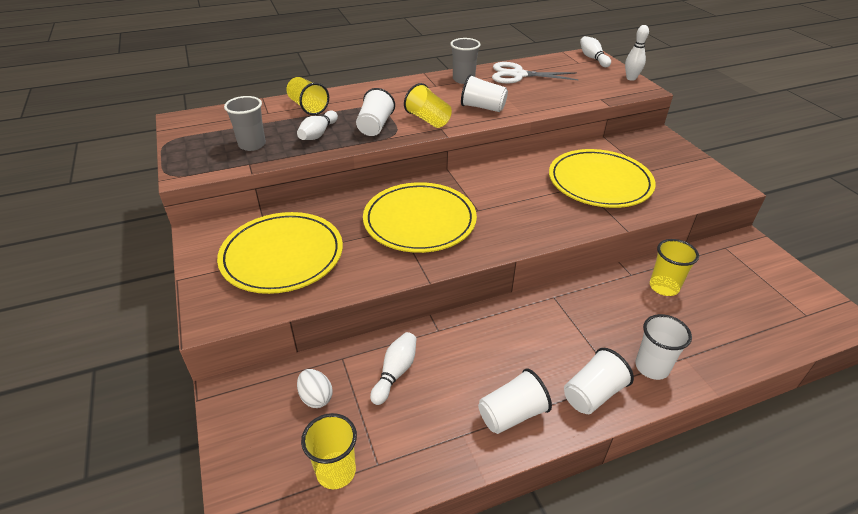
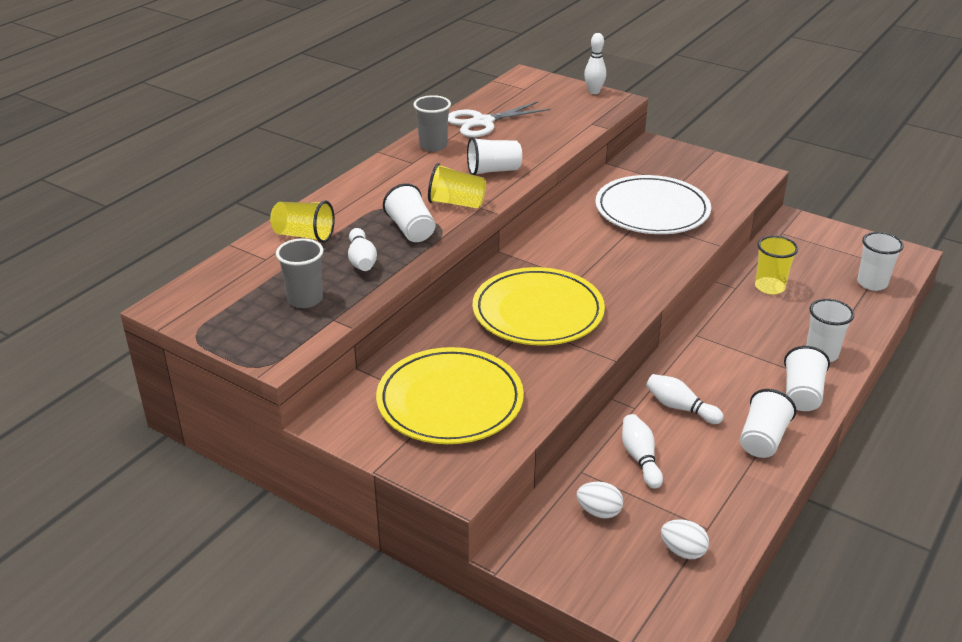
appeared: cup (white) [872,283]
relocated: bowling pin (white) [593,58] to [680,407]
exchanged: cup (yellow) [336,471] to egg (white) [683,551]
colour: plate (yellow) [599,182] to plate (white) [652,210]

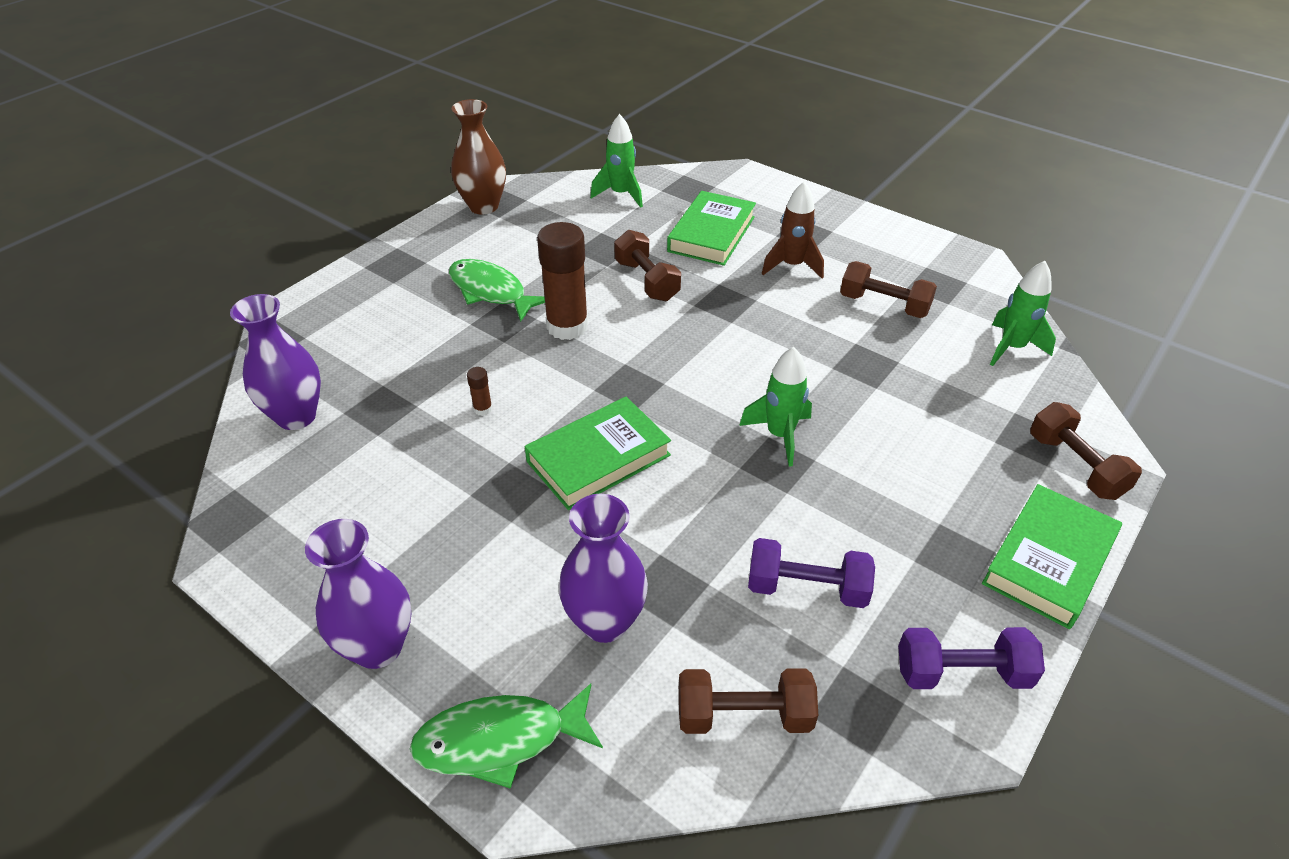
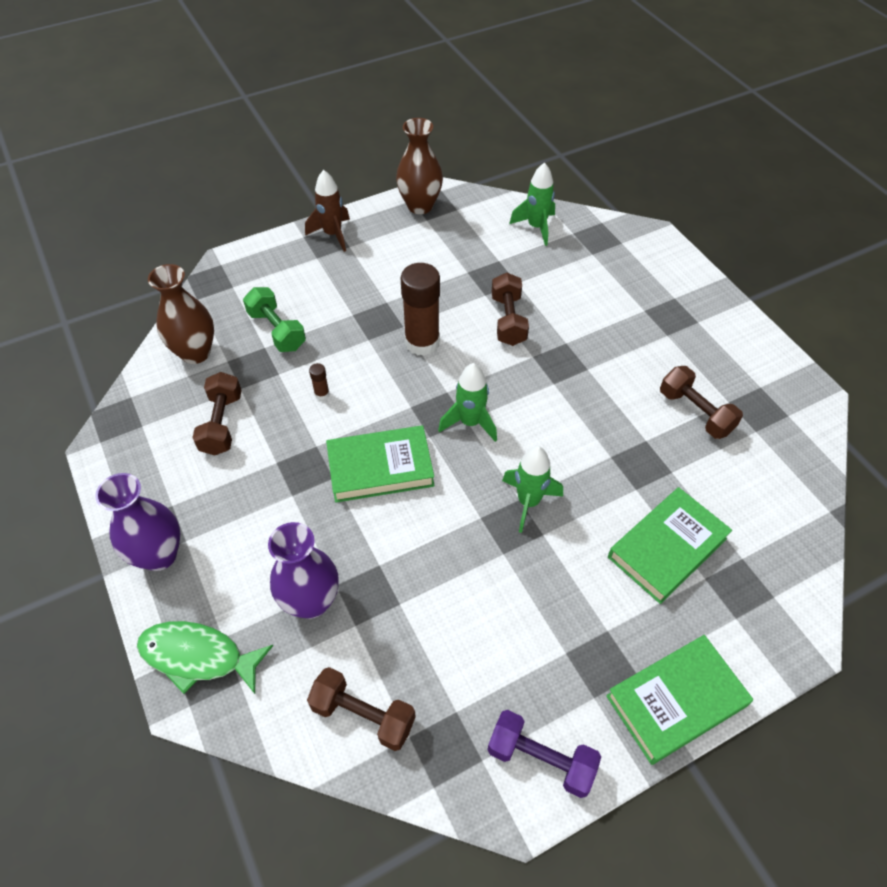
missing: fish (green) [491,291]; dumbbell (purple) [806,588]
appeared: dumbbell (green) [277,330]
relocated: rocket (brown) [792,266] to [333,234]; book (green) [711,234] to [667,548]; rocket (green) [1012,348] to [470,422]; dumbbell (brown) [1075,466] to [222,424]
colour: vase (purple) [296,416] to vase (brown) [195,353]

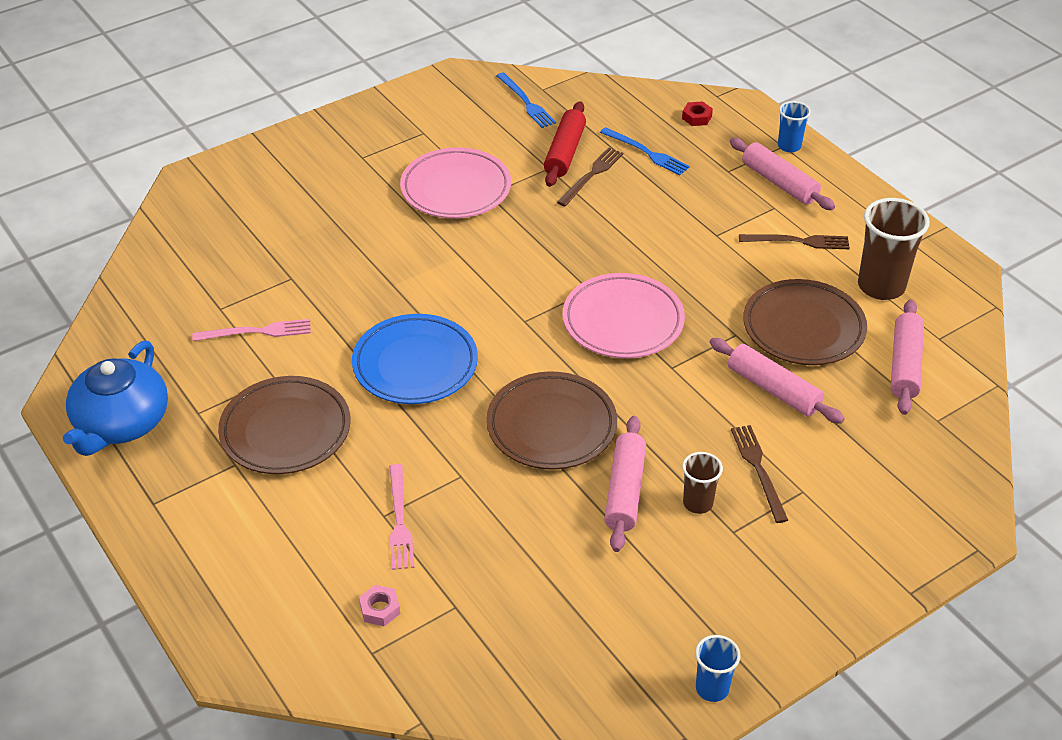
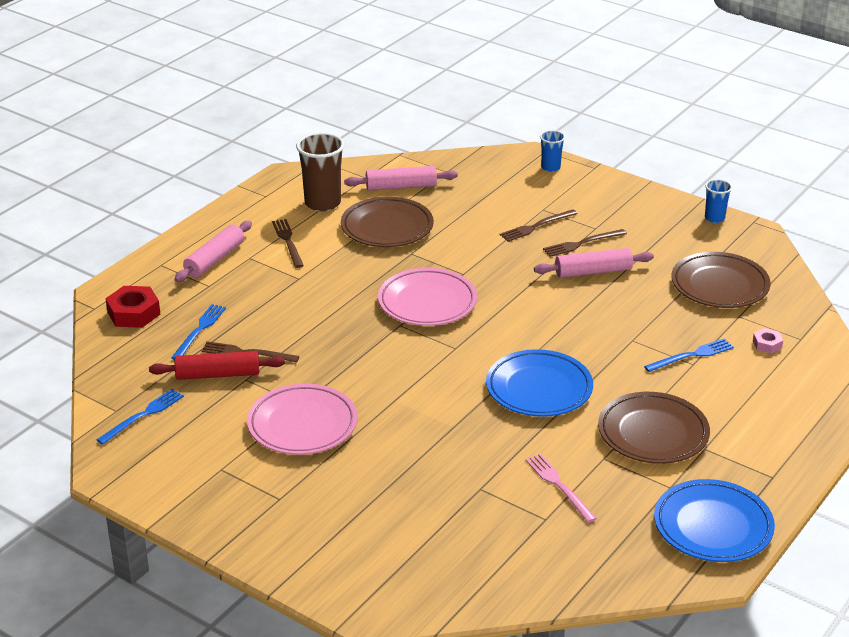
missing: rolling pin (pink) [773,389]
relocated: cup (blue) [789,146] to [550,167]; plate (brown) [551,426] to [719,285]
exchanged: teapot (blue) [121,423] to plate (blue) [713,526]; cup (brown) [697,503] to fork (brown) [582,243]
colour: fork (pink) [399,520] to fork (blue) [691,355]
size: nut (red) [696,117] = [133,313] x1.84

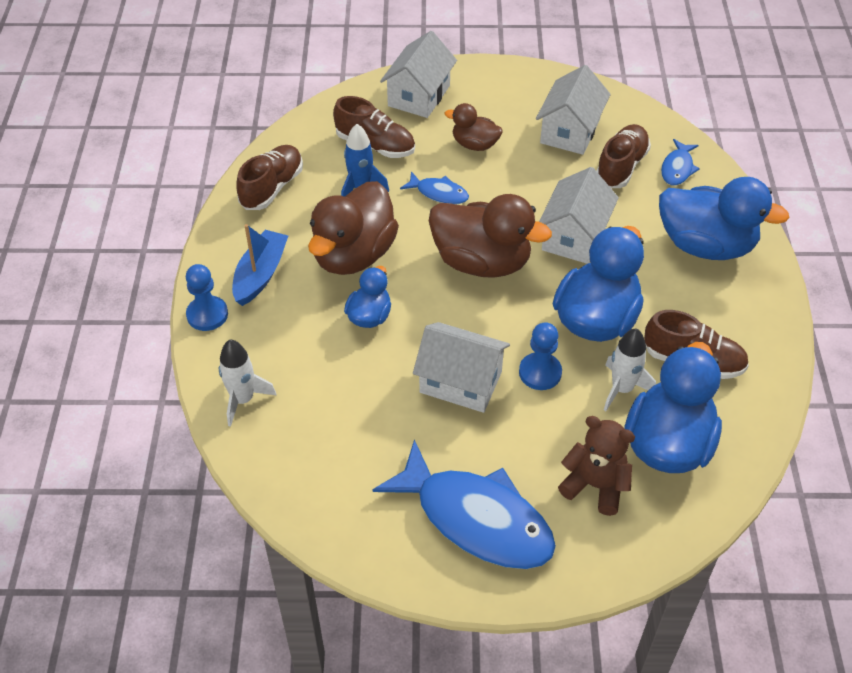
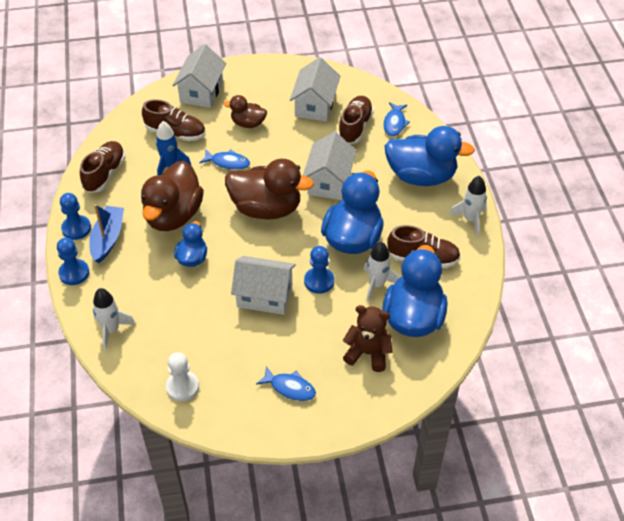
appeared: rocket (white) [470,219]; pawn (blue) [76,228]; pawn (white) [182,387]
size: fish (blue) [476,519] = [290,388] x0.46

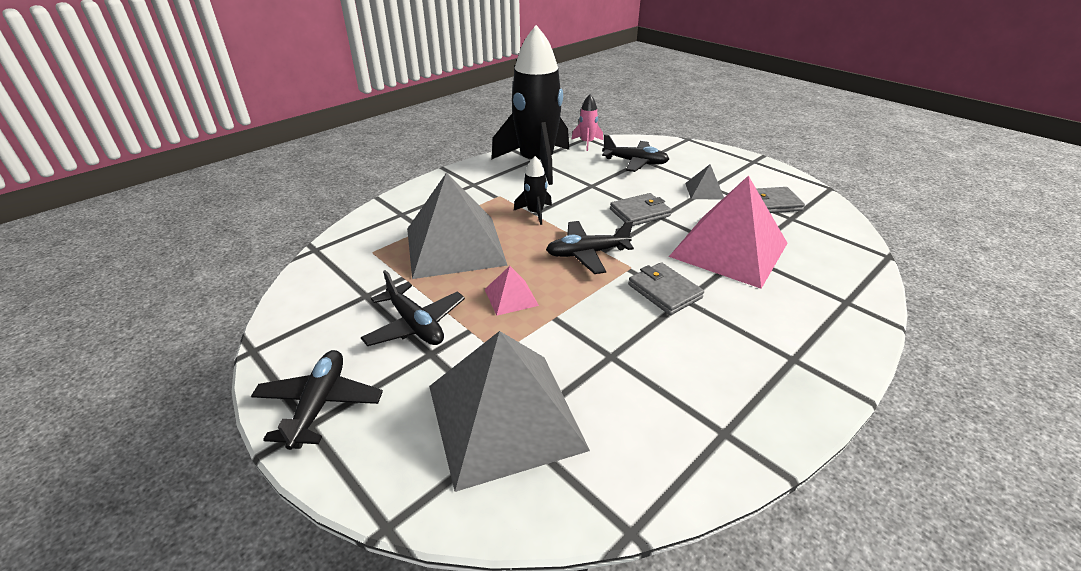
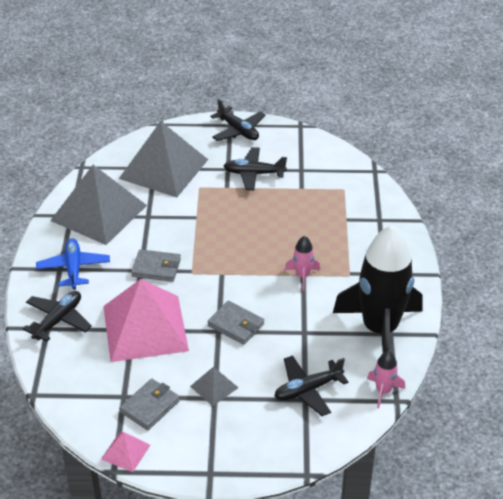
appeared: plane (blue) [73,268]
relocated: pyramid (grey) [454,246] to [99,212]; plane (black) [587,253] to [58,320]; pyramid (pink) [511,297] to [125,452]
colour: rocket (black) [535,213] to rocket (pink) [302,276]
spun: wallet (grey) [639,213] = [236,325] 75 degrees counterclockwise

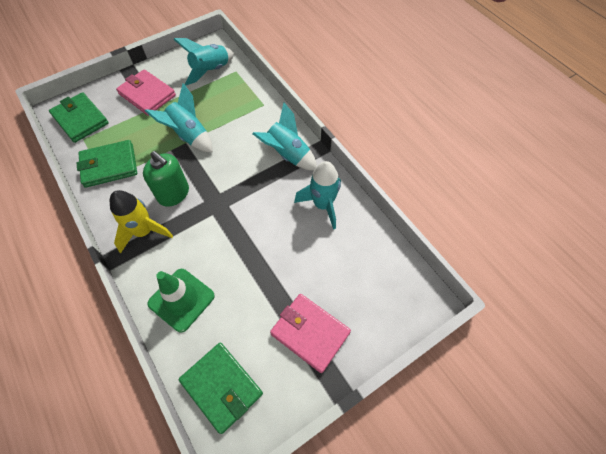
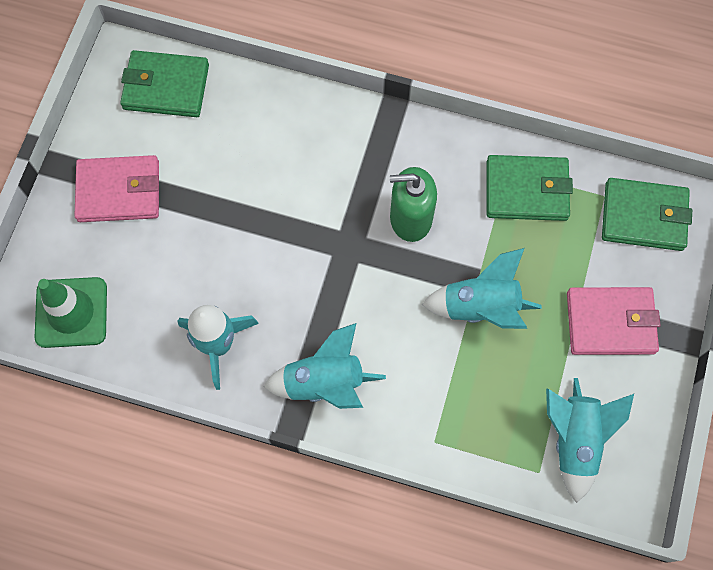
missing: rocket (yellow) [144,232]
relocated: traffic cone (green) [181,299] to [71,312]
spun: wallet (green) [109,166] = [526,190] 60 degrees clockwise

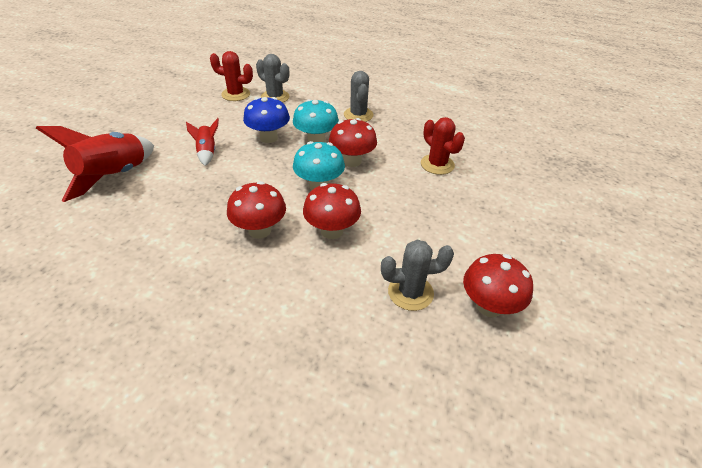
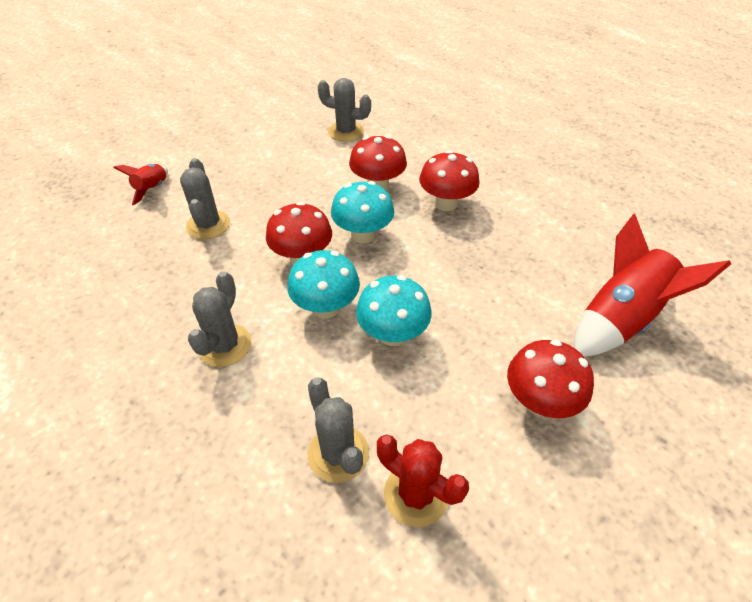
relocated: rocket (red) [207,152] to [152,189]; mushroom (red) [489,306] to [539,401]
colour: mushroom (blue) [268,138] to mushroom (turquoise) [392,334]; cactus (red) [437,164] to cactus (grey) [208,225]

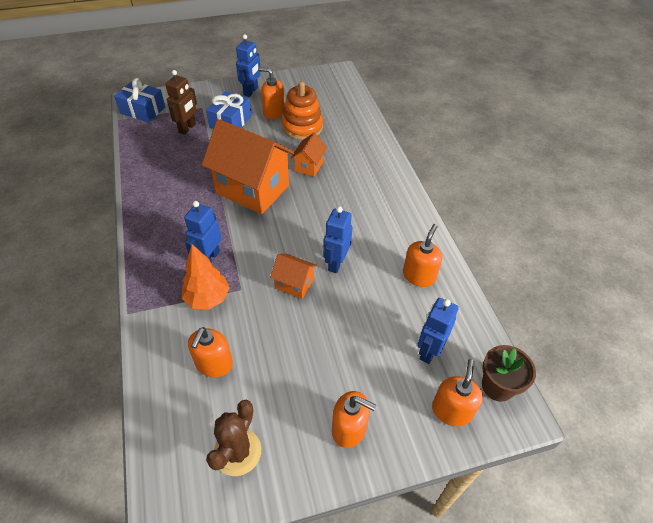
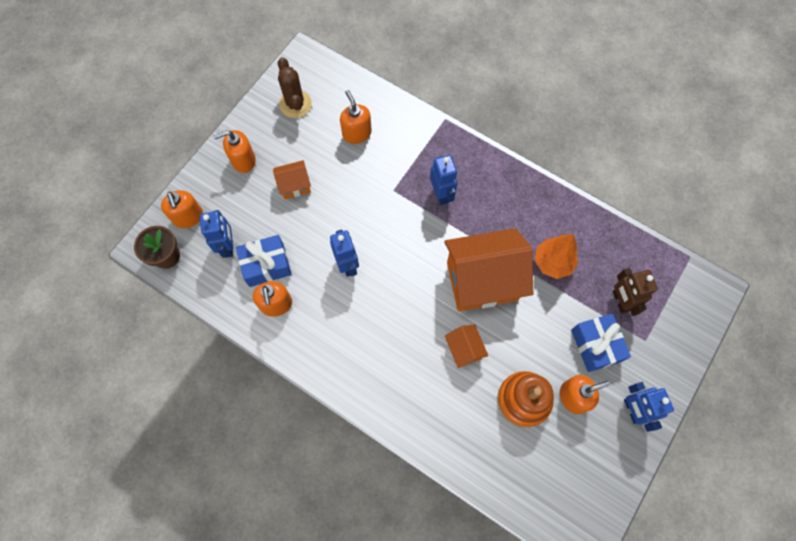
relocated: gift (blue) [143,110] to [266,265]; tree (orange) [207,298] to [552,262]; house (orange) [294,284] to [295,186]

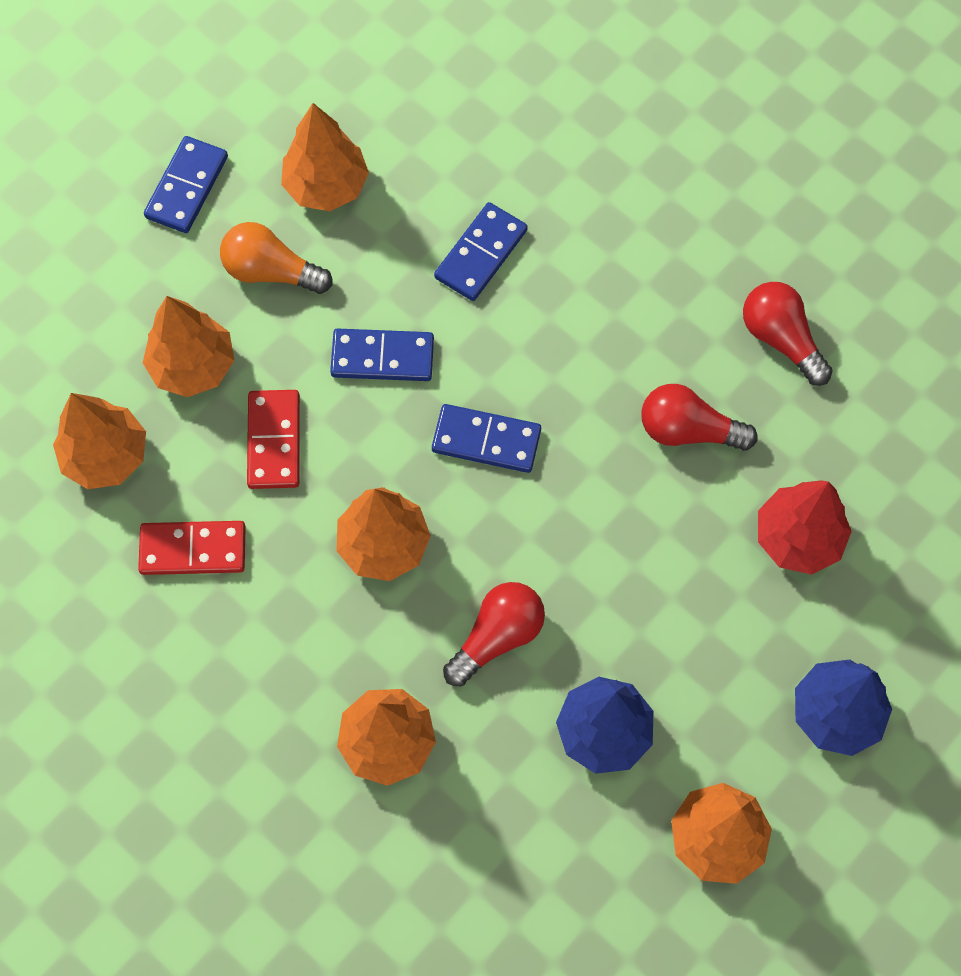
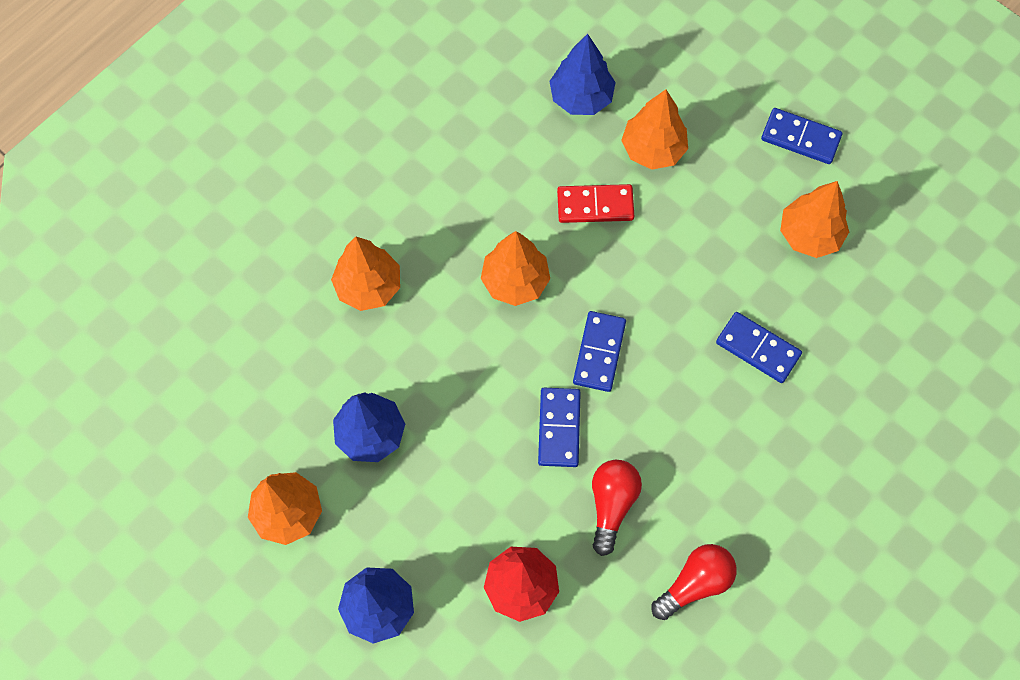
missing: light bulb (orange) [271,271]; domino (red) [193,550]; light bulb (red) [497,637]
relocated: domino (blue) [382,357] to [559,428]
colour: tree (orange) [106,456] to tree (blue) [581,97]

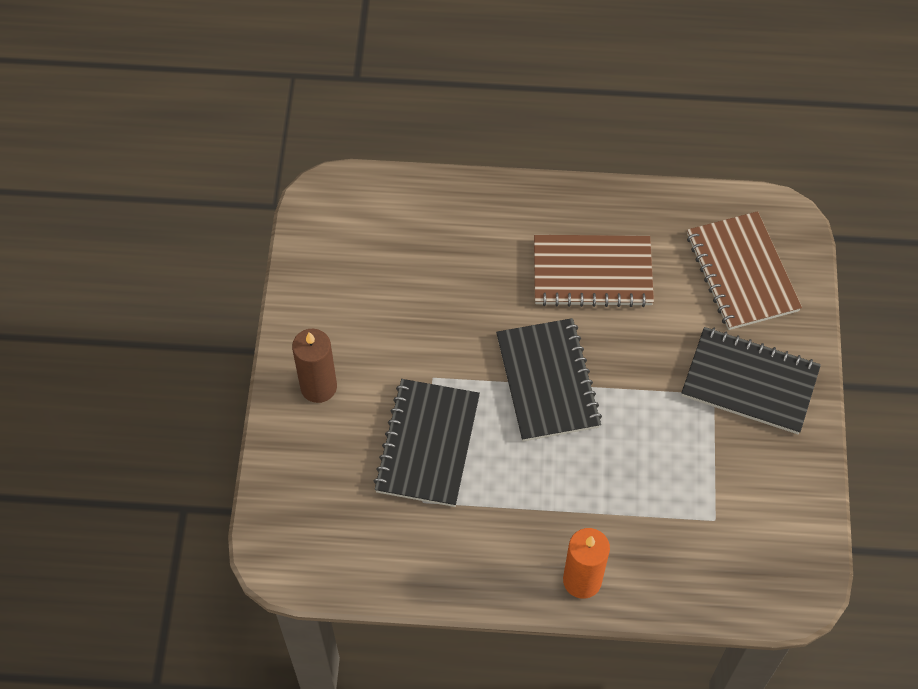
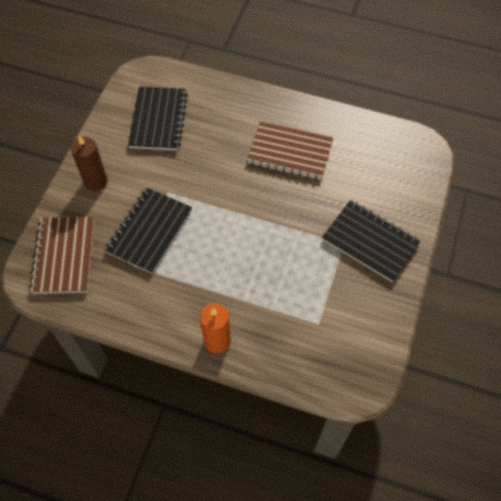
relocated: notebook (brown) [742,273] to [64,256]; notebook (black) [547,381] to [158,120]

